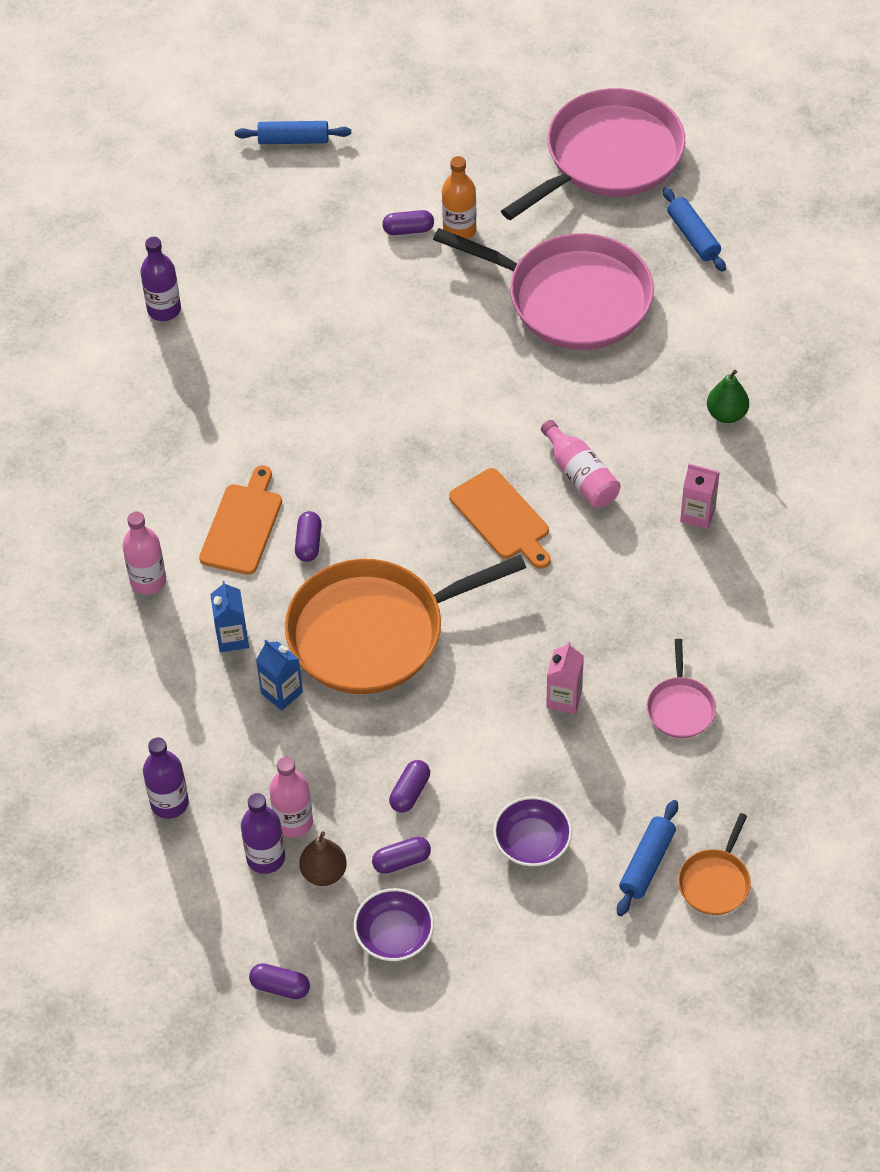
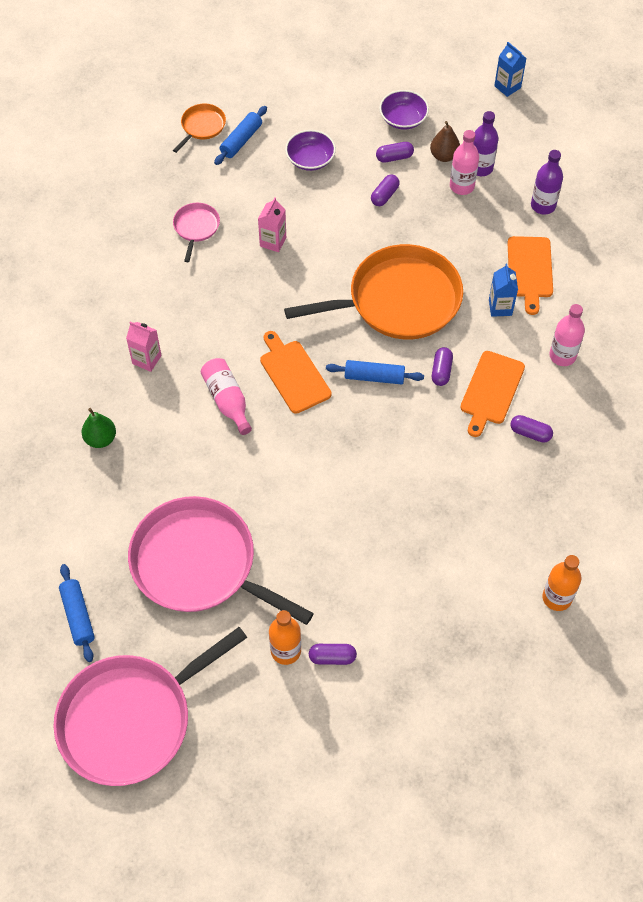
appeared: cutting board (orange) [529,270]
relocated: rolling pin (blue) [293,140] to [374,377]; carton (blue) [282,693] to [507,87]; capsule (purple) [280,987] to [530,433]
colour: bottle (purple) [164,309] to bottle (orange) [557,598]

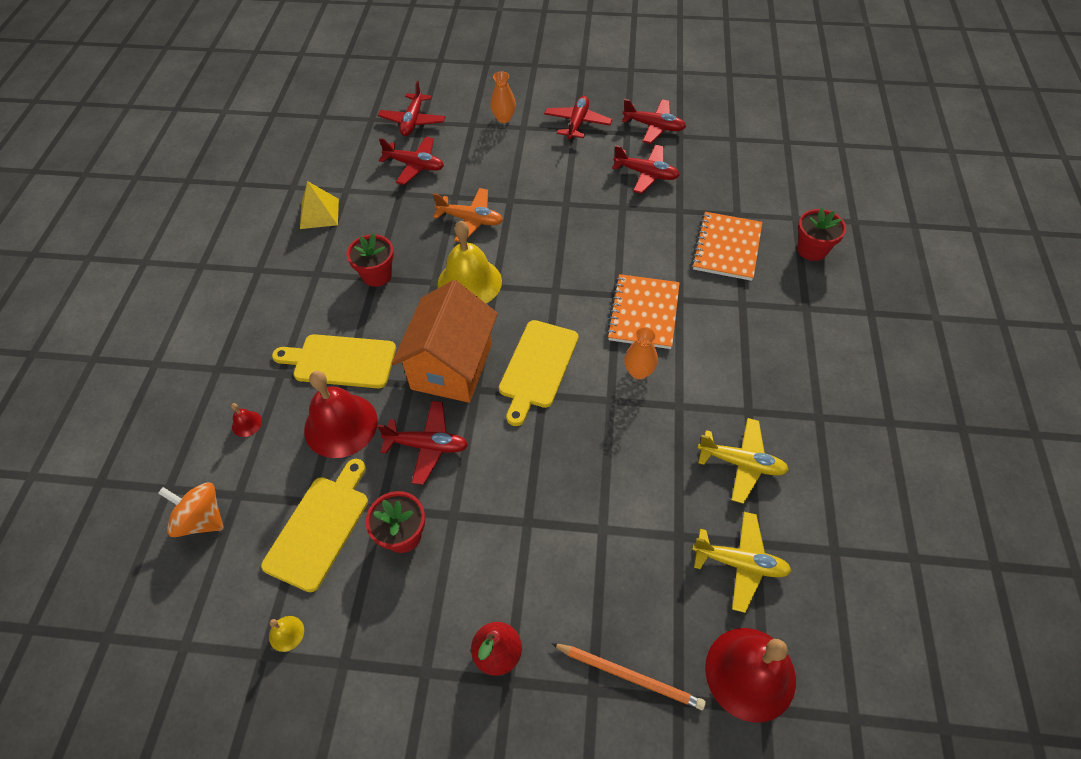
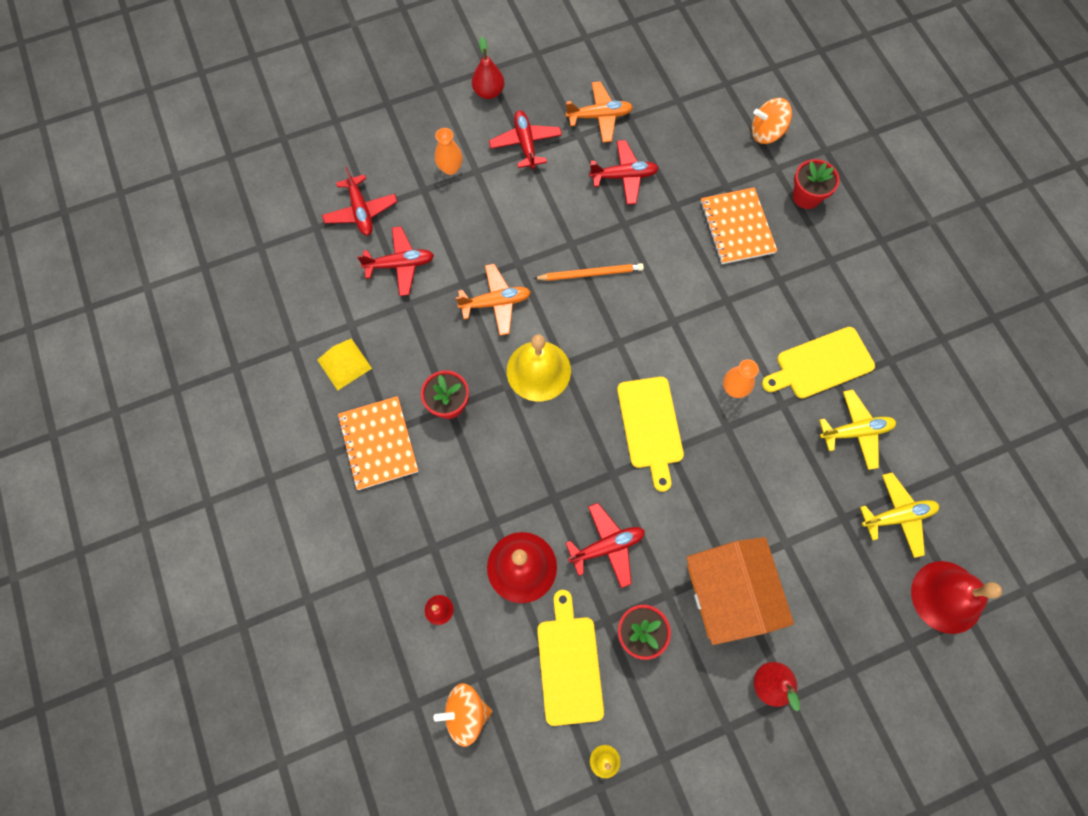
appeared: pear (red) [489,92]; spinning top (orange) [766,133]
relocated: notebook (orange) [643,313] to [378,443]; house (orange) [452,366] to [727,594]; cutting board (yellow) [340,361] to [820,364]; pencil (orange) [629,676] to [590,273]
colour: plane (red) [654,126] to plane (orange) [599,116]

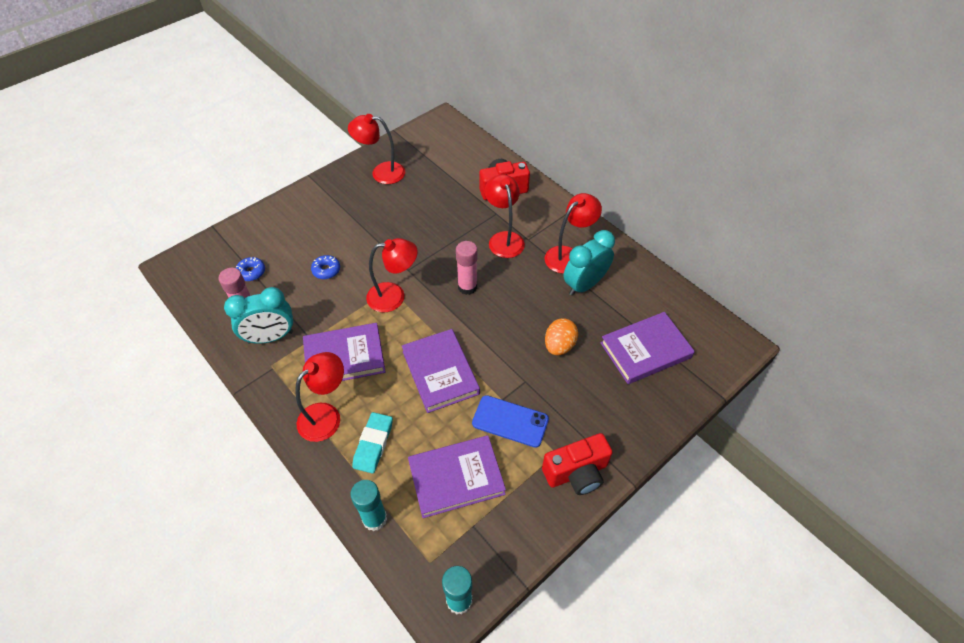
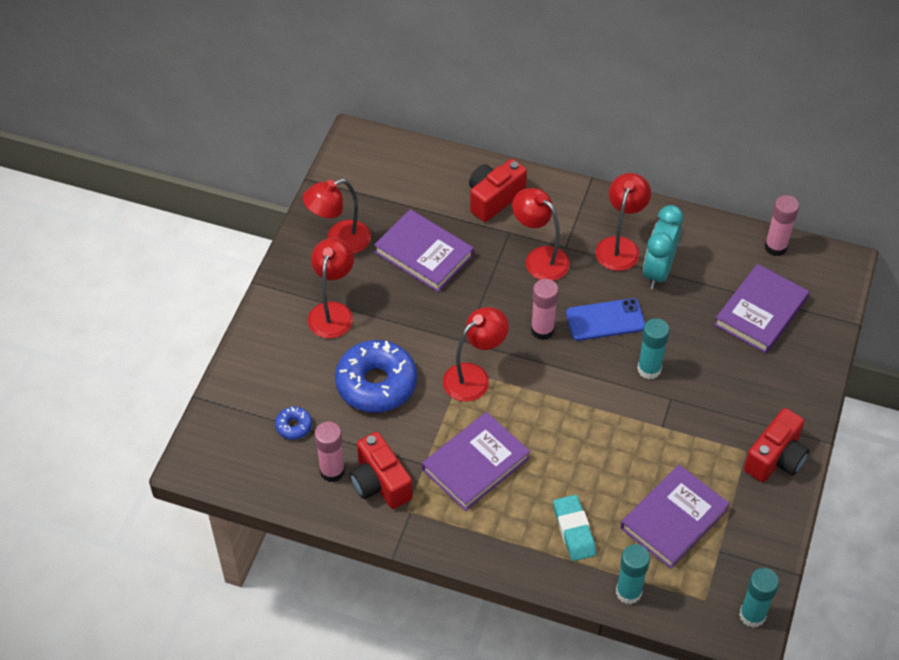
missing: egg (orange) [559,345]
appeared: glue stick (pink) [775,247]; glue stick (turquoise) [649,369]
relocated: book (purple) [440,372] to [424,254]; lamp (red) [326,415] to [333,312]; phone (blue) [510,421] to [605,320]
exchanged: clock (turquoise) [270,337] to camera (red) [380,483]
size: donut (blue) [326,270] = [376,384] x2.26

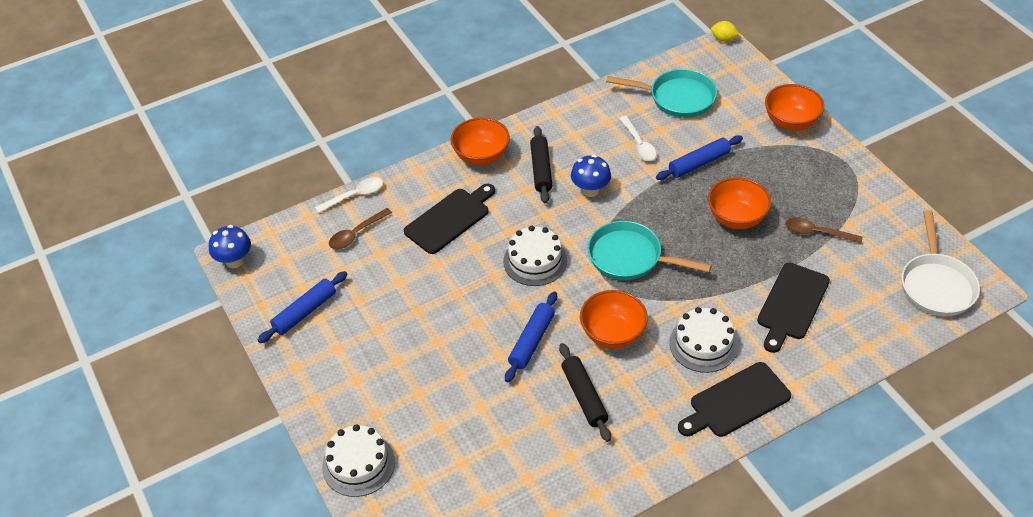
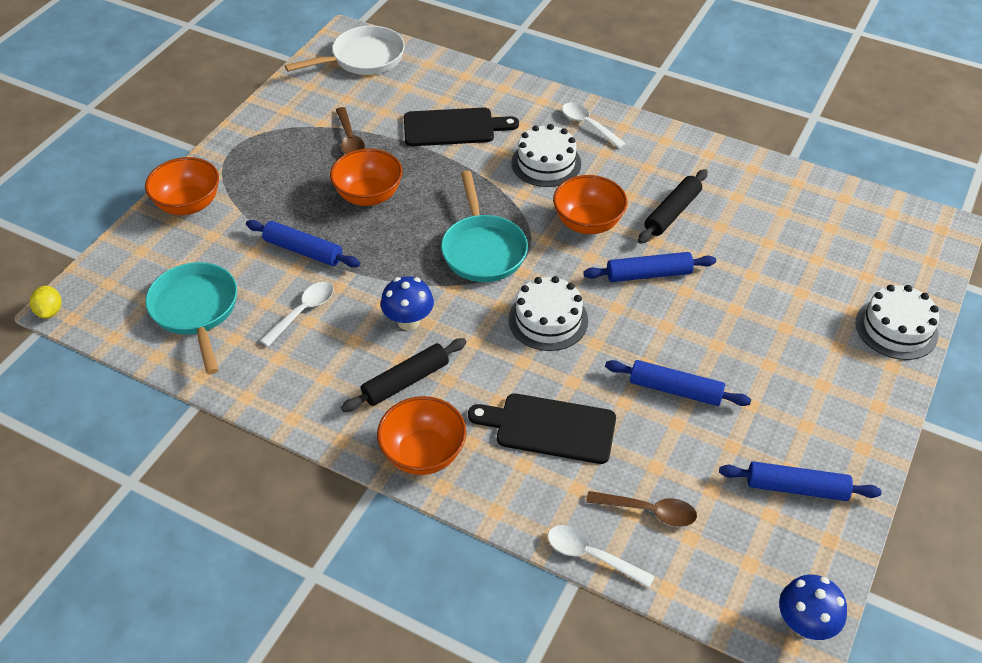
appeared: rolling pin (blue) [675,390]
exchanged: cutting board (black) [736,402] to spoon (white) [588,125]

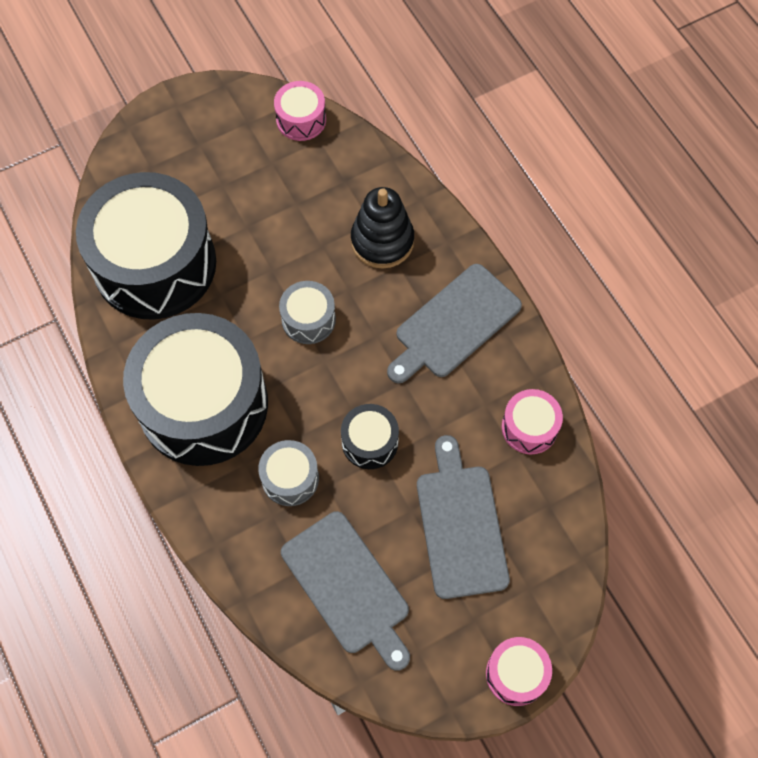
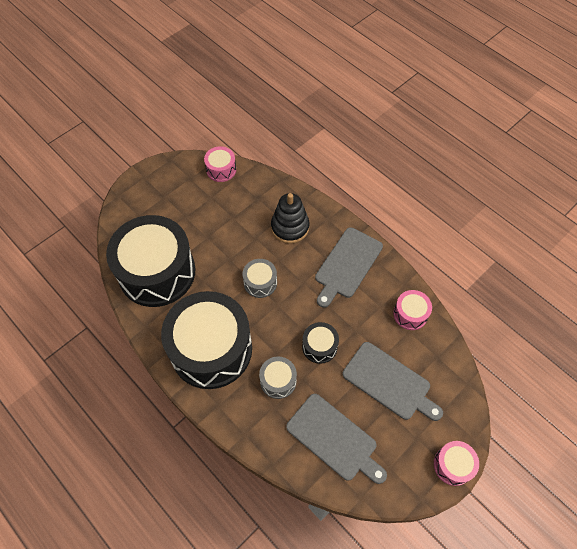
spun: cutting board (grey) [460,525] = [389,382] 150 degrees clockwise

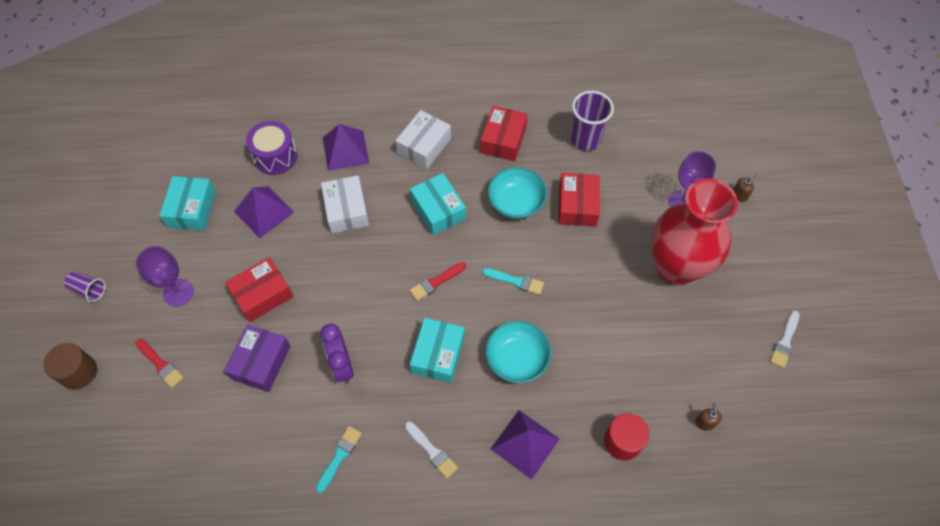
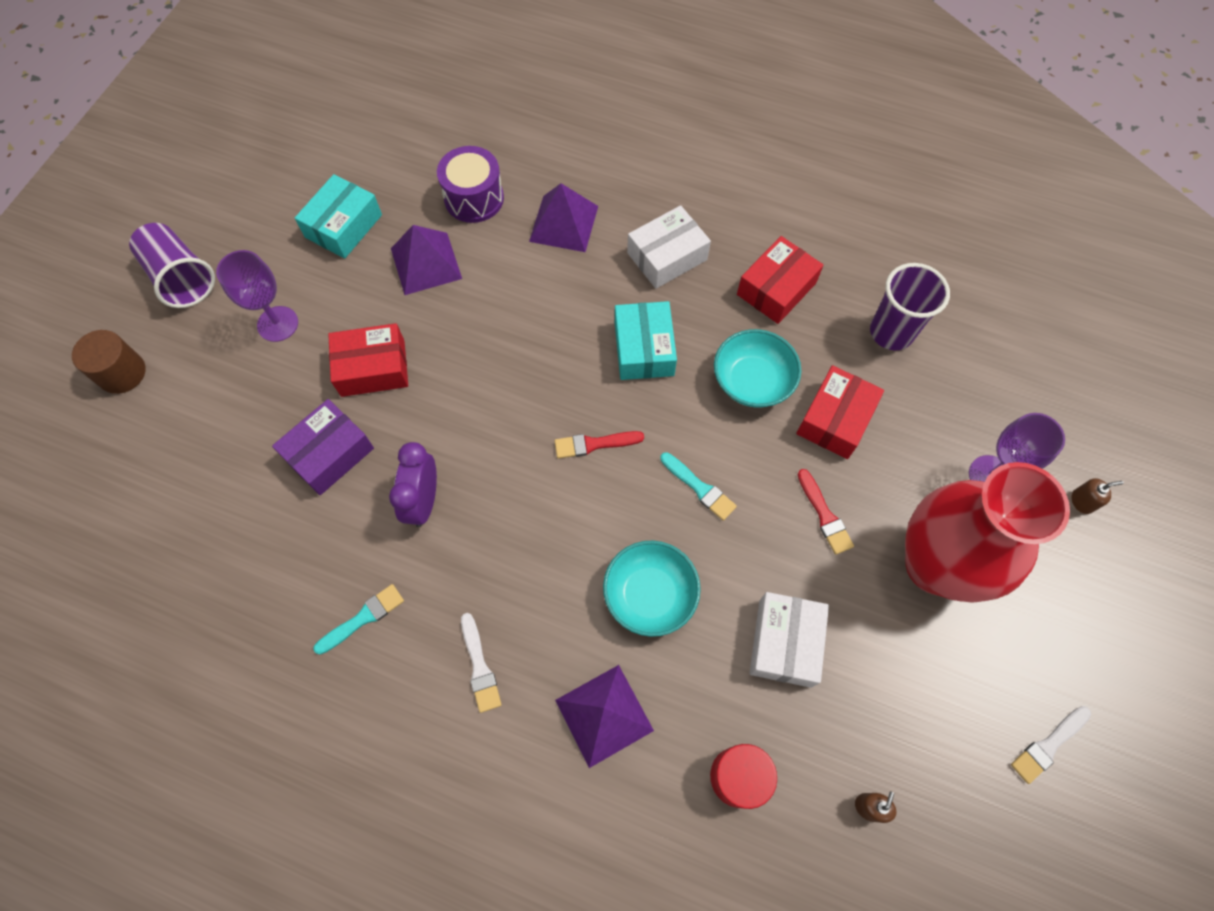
missing: box (turquoise) [438,354]
relocated: box (white) [346,210] to [785,643]; brush (red) [160,364] to [824,515]
size: cup (purple) [89,290] = [181,277] x1.79

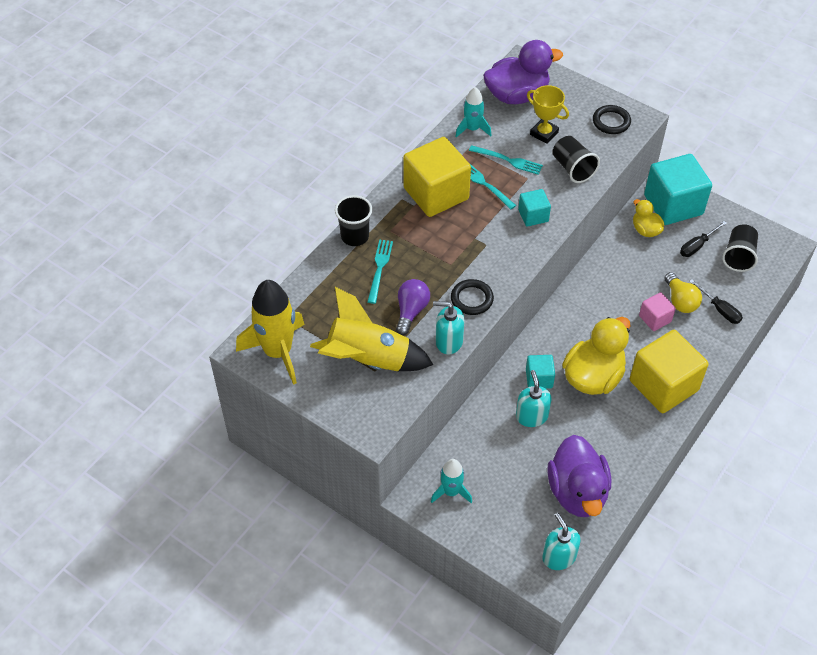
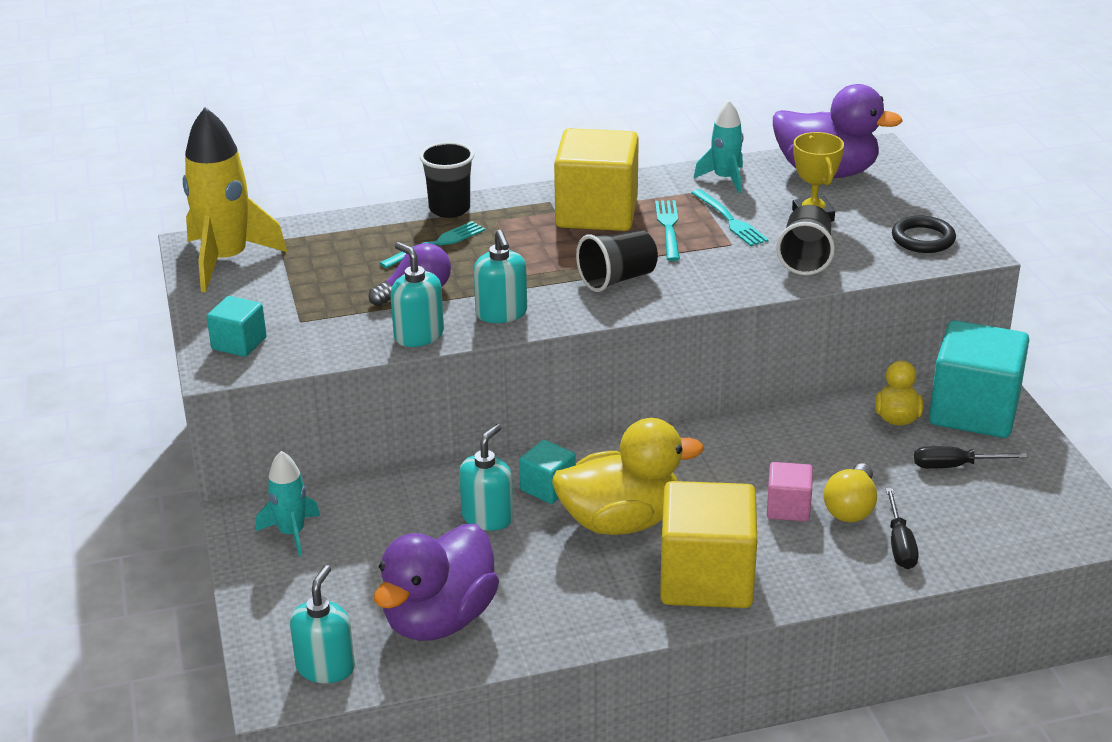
missing: rocket (yellow) [369,360]
relocated: cube (turquoise) [533,216] to [239,343]; cup (black) [738,256] to [617,279]
exchanged: ring (black) [472,299] to soap dispenser (turquoise) [501,313]

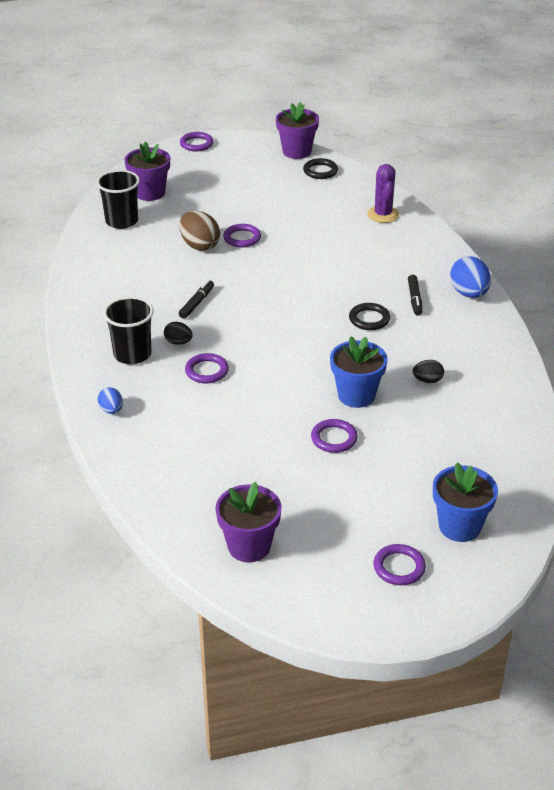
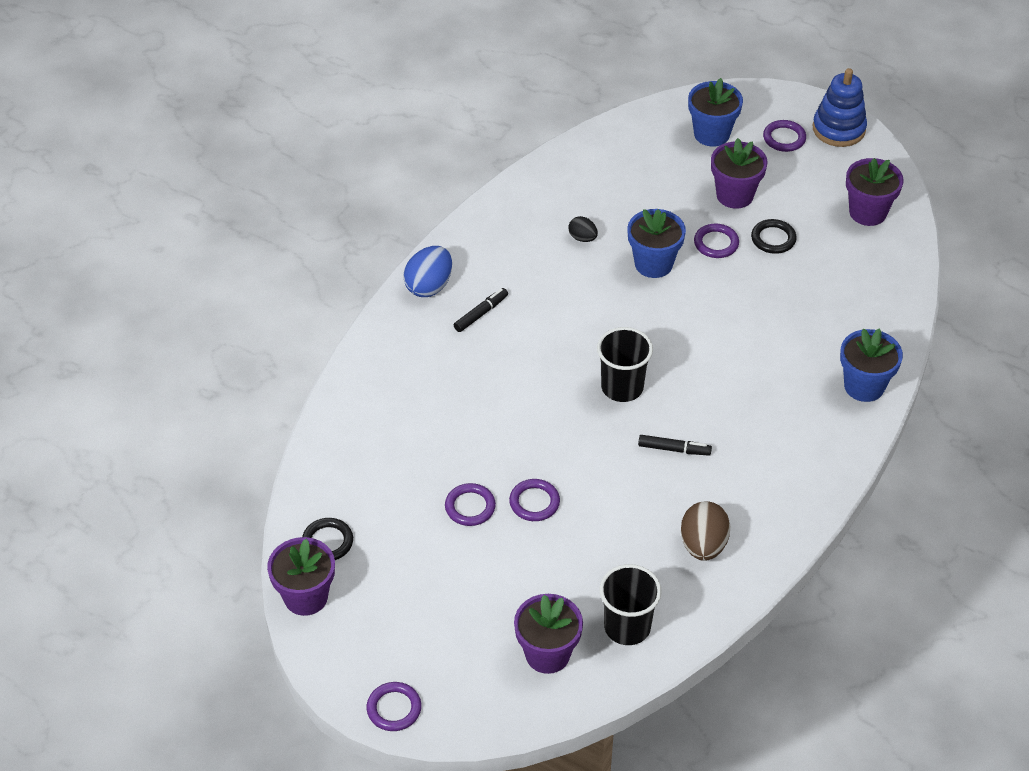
missing: cactus (purple) [383,214]; egg (black) [178,342]
appeared: stacking toy (blue) [838,129]; flower pot (purple) [734,195]
relocated: egg (brown) [199,245] to [703,545]; cup (black) [132,354] to [622,387]; ring (black) [369,319] to [773,239]; ring (purple) [207,371] to [470,507]
exchanged: egg (blue) [111,410] to flower pot (blue) [864,386]
spun: marker (black) [196,303] = [674,449] 150 degrees counterclockwise

